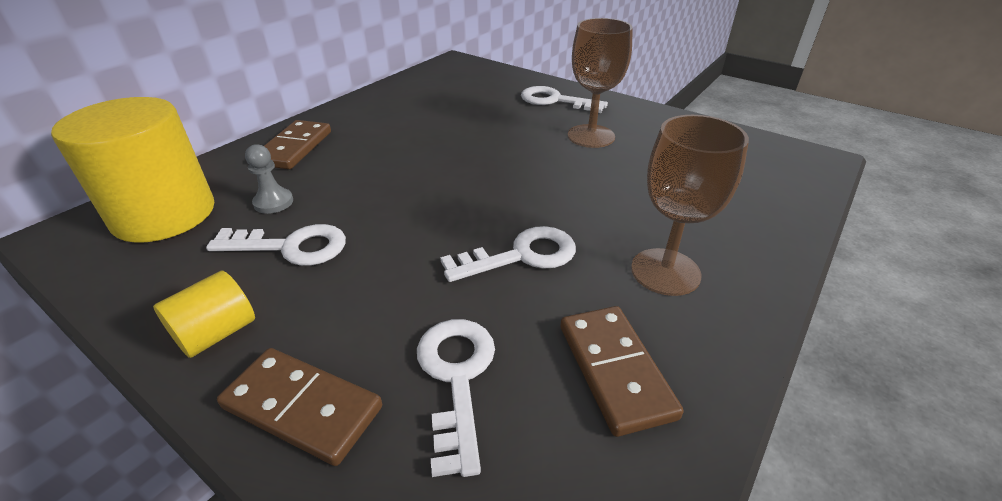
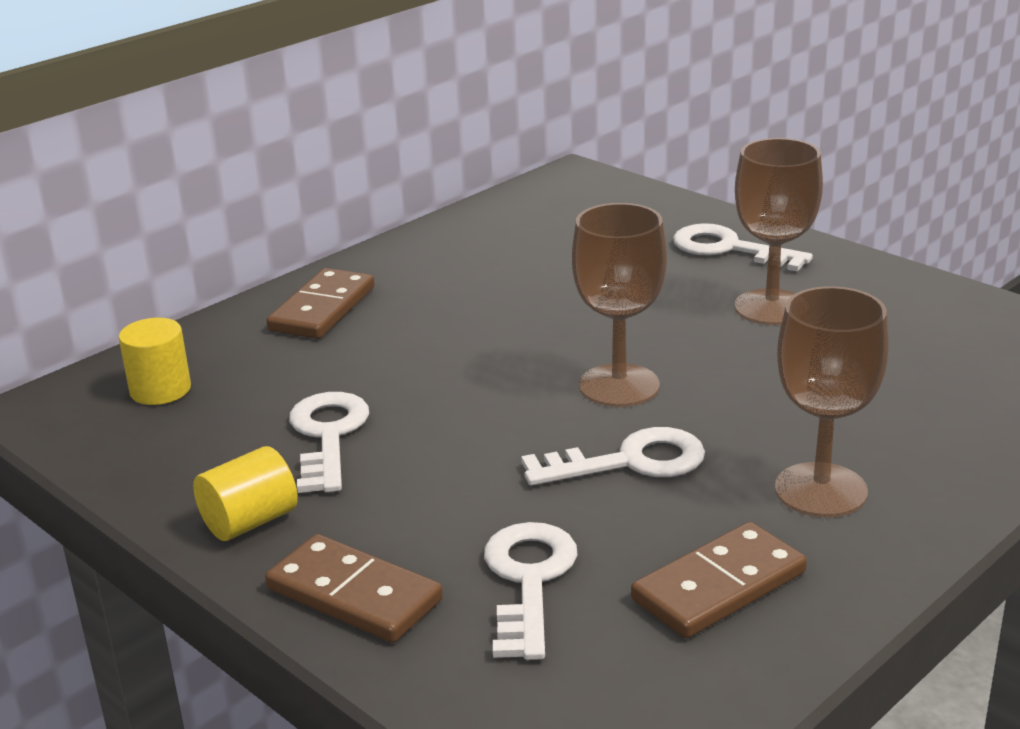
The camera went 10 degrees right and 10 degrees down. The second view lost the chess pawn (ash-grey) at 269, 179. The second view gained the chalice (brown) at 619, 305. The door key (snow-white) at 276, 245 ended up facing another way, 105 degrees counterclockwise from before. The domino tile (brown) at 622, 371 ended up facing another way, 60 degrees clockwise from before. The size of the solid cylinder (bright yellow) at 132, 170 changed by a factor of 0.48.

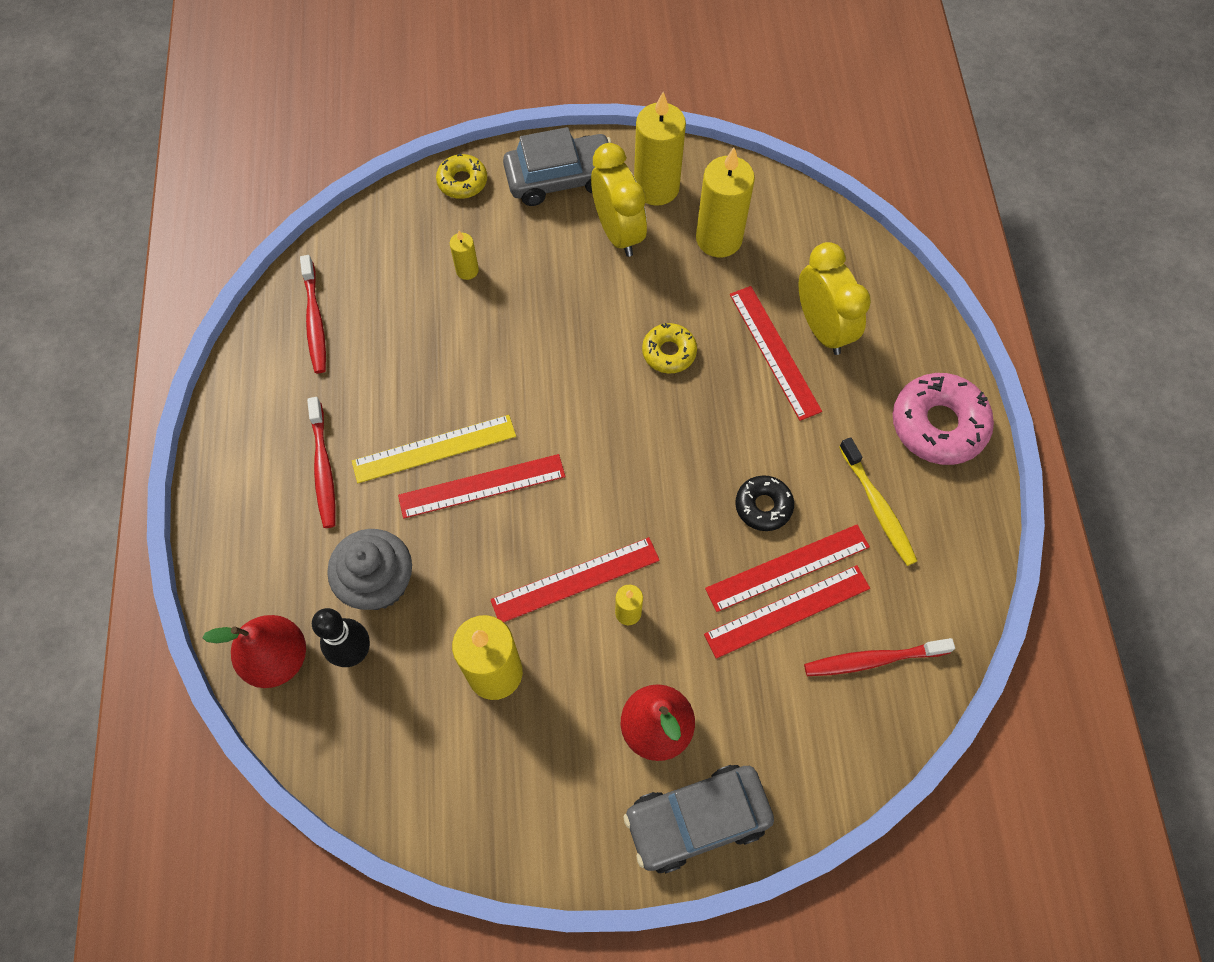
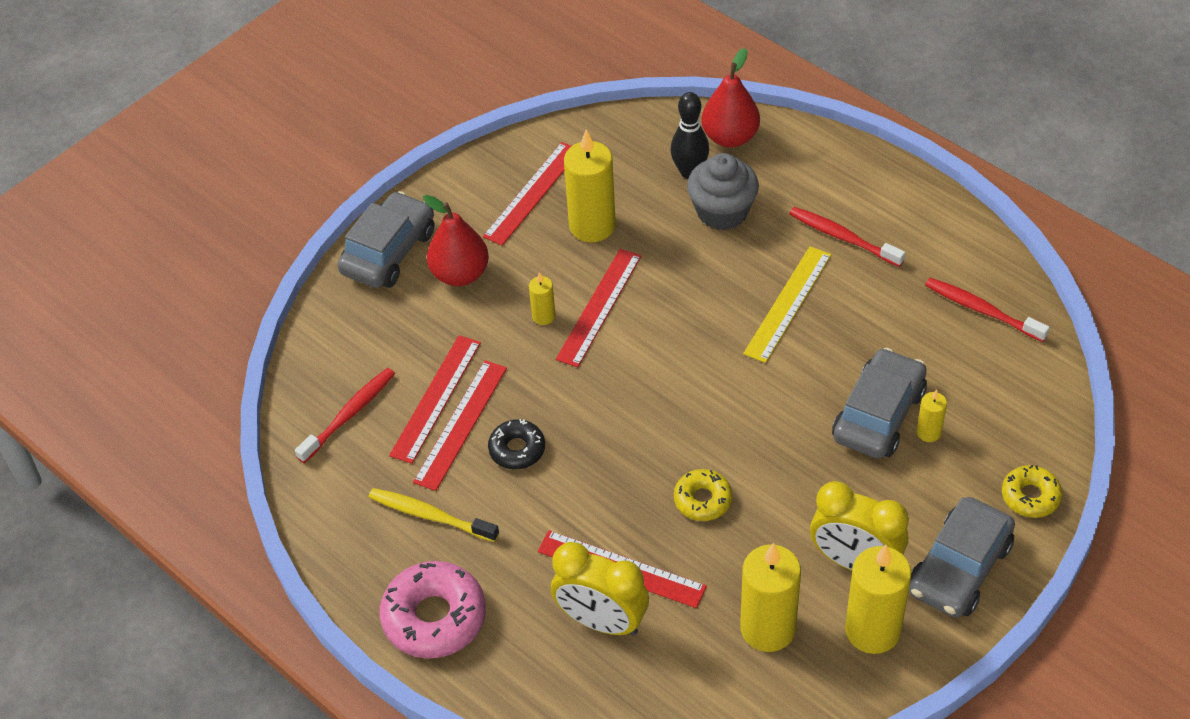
The camera went 140 degrees right and 15 degrees down. The second view gained the automobile (ash-grey) at 879, 403. The ruler (crimson) ended up elsewhere, having gone from 482, 486 to 527, 194.

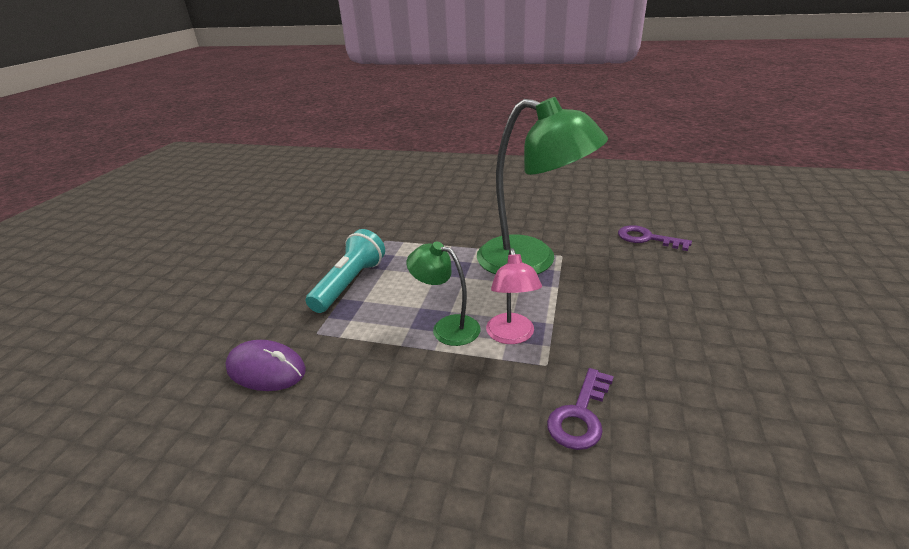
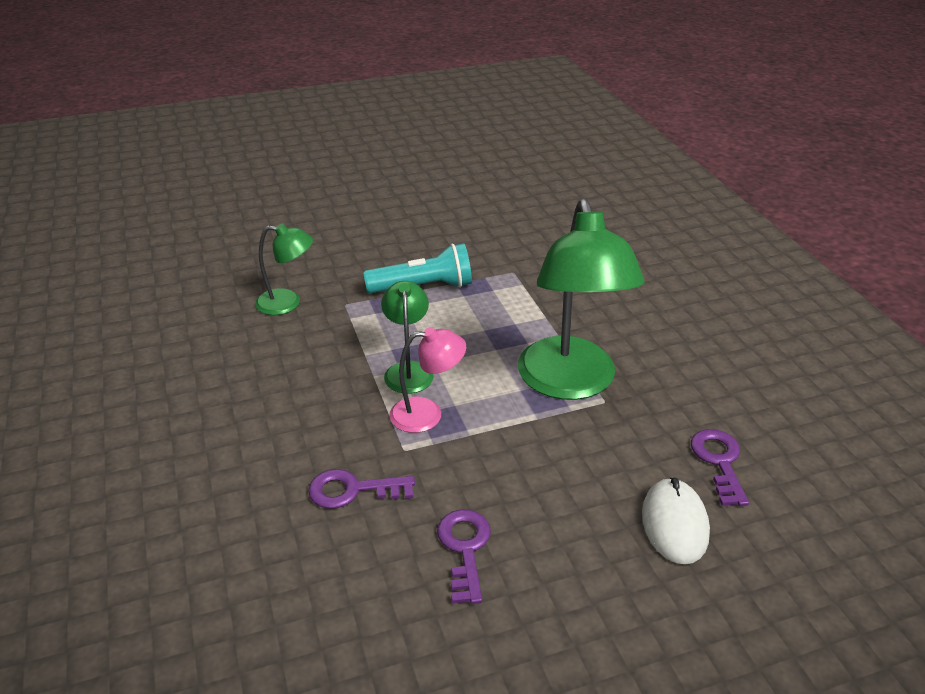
The camera went 55 degrees right and 5 degrees up. The second view gained the door key (royal purple) at 464, 556. The second view gained the mouse (snow-white) at 676, 521. Where the mouse (royal purple) stood at 265, 365, the reading lamp (green) came to stand at 284, 269. The reading lamp (pink) at 514, 296 ended up facing another way, 150 degrees counterclockwise from before.

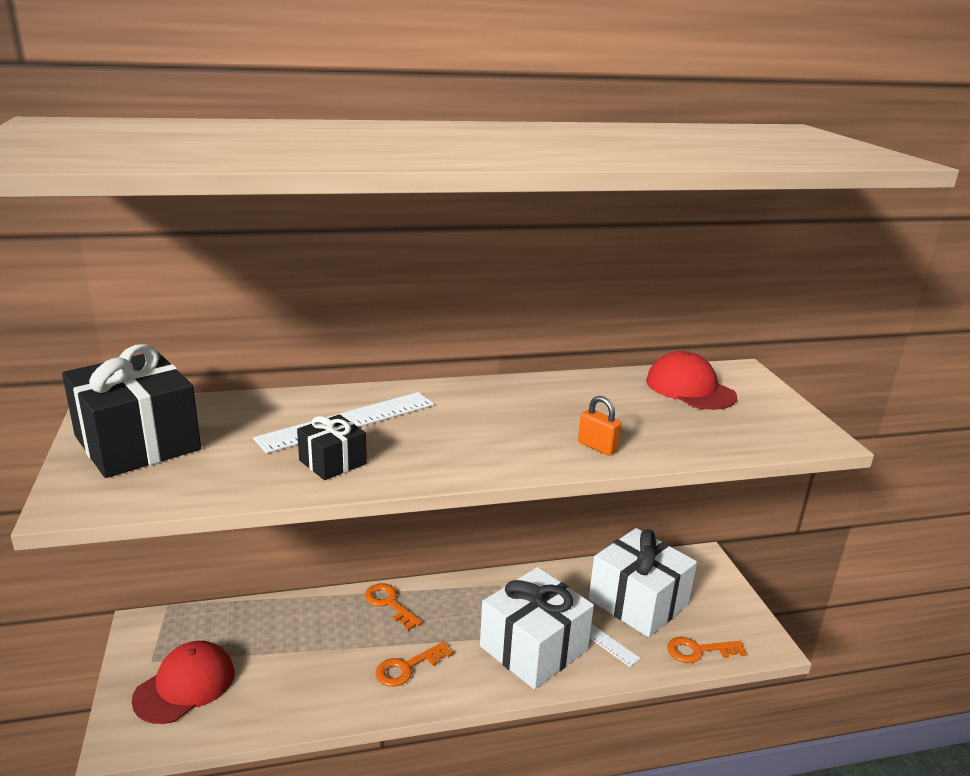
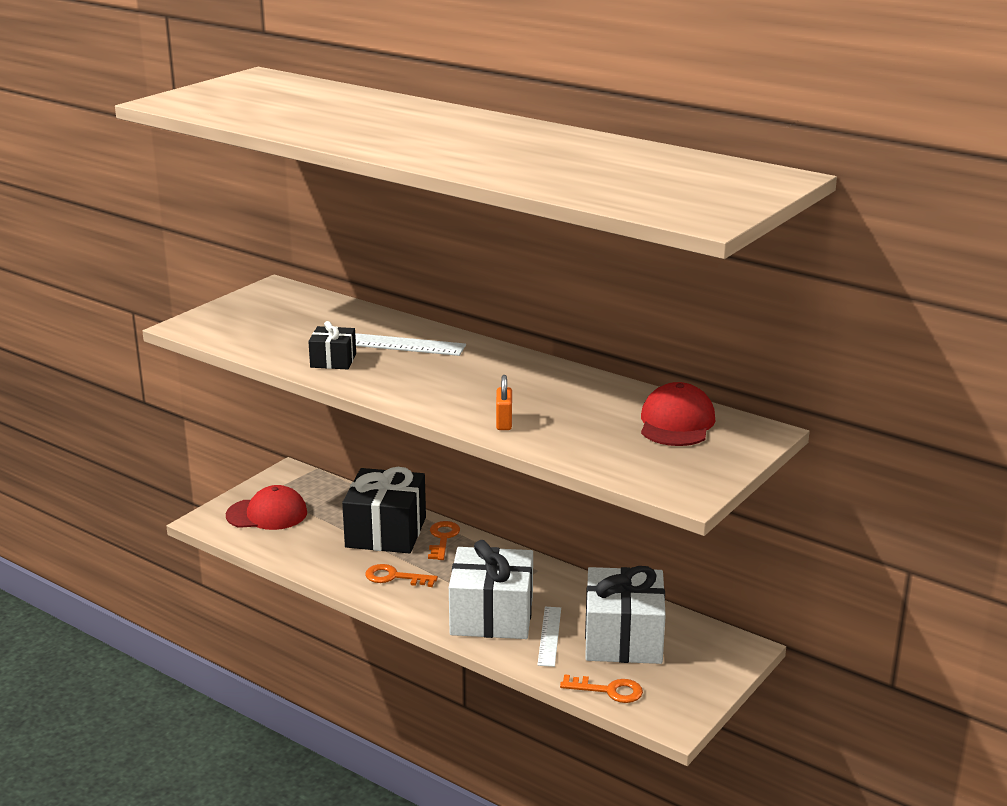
The camera went 50 degrees right and 0 degrees up. The gift (ebony) ended up elsewhere, having gone from 131, 411 to 384, 510. The door key (bright orange) at 707, 650 ended up facing another way, 150 degrees clockwise from before.

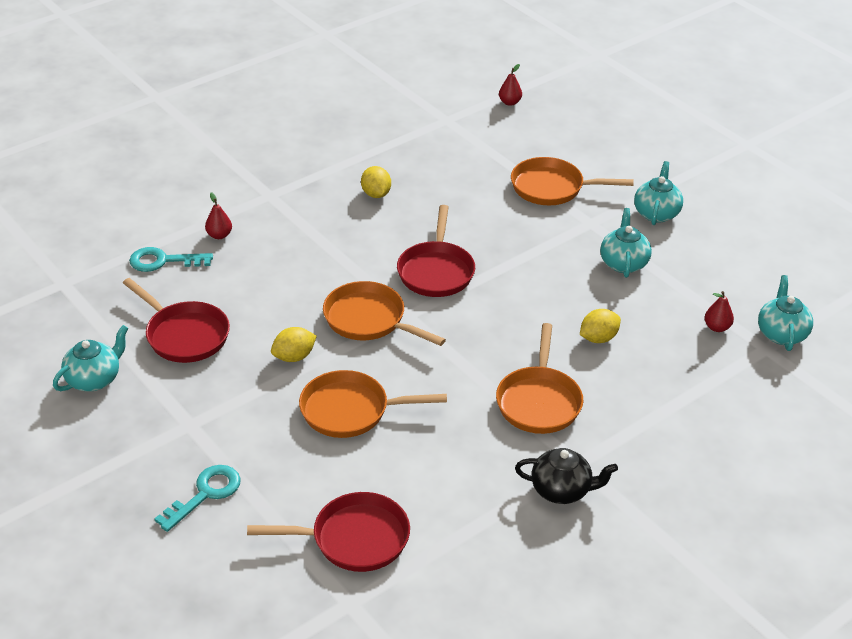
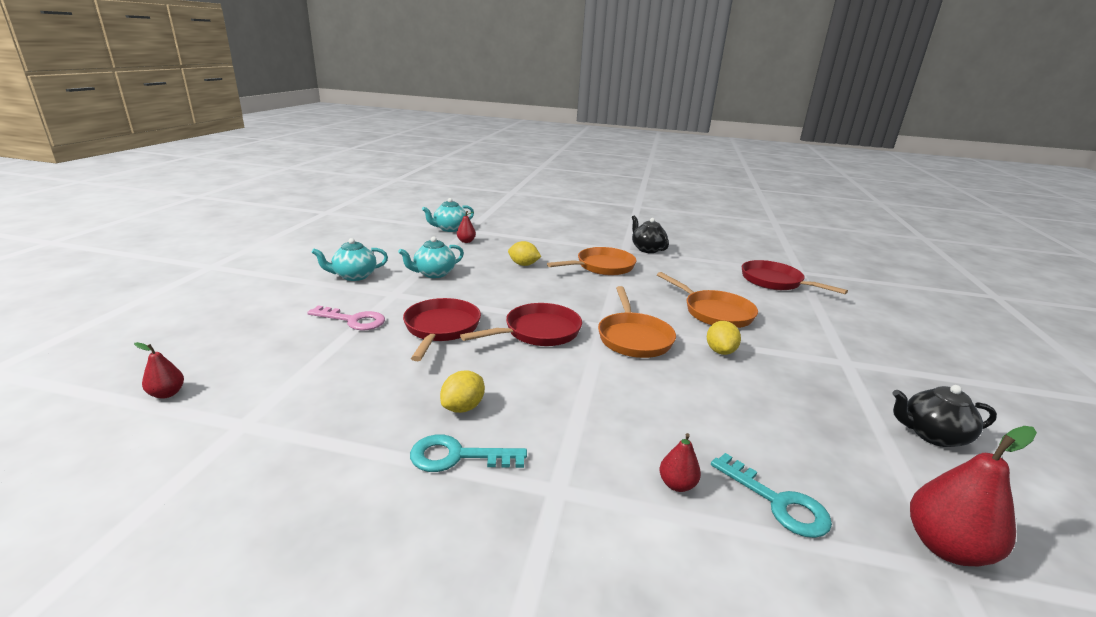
The camera went 130 degrees left and 15 degrees down. The second view gained the toy pear (crimson) at 973, 496. The skillet (crimson) ended up elsewhere, having gone from 176, 320 to 442, 329. The door key (aqua) ended up elsewhere, having gone from 198, 498 to 468, 453. Where the skillet (bright orange) stood at 572, 181, the door key (pink) came to stand at 346, 318. What was the china teapot (aqua) at 90, 358 turned into the china teapot (ebony) at 944, 416. The lemon (bright yellow) at 294, 344 ended up facing another way, 75 degrees clockwise from before.

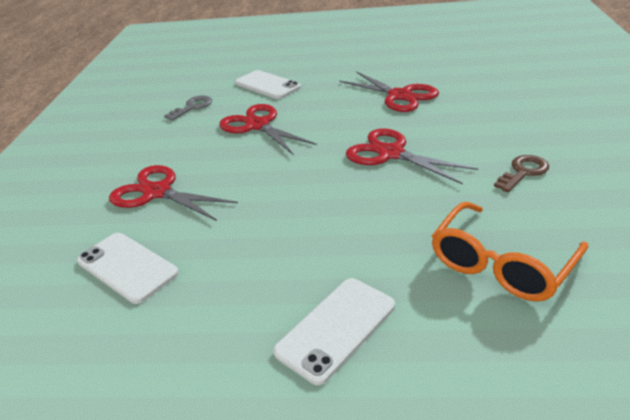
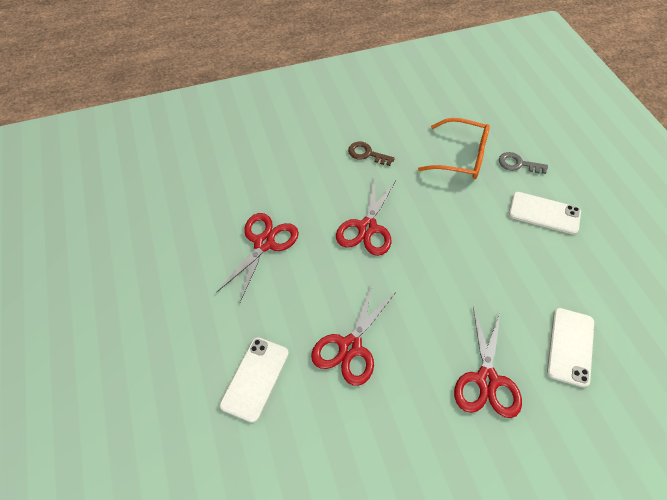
The camera went 115 degrees left and 20 degrees up. The door key (ash-grey) ended up elsewhere, having gone from 188, 108 to 523, 163.

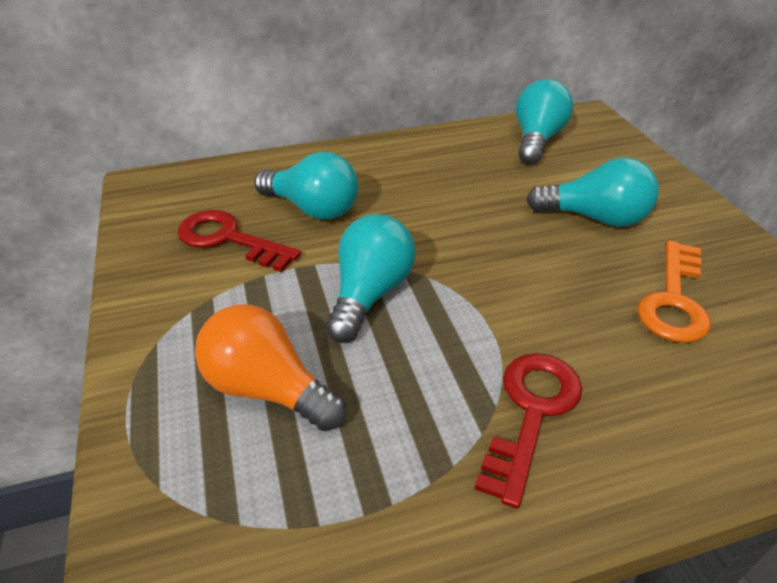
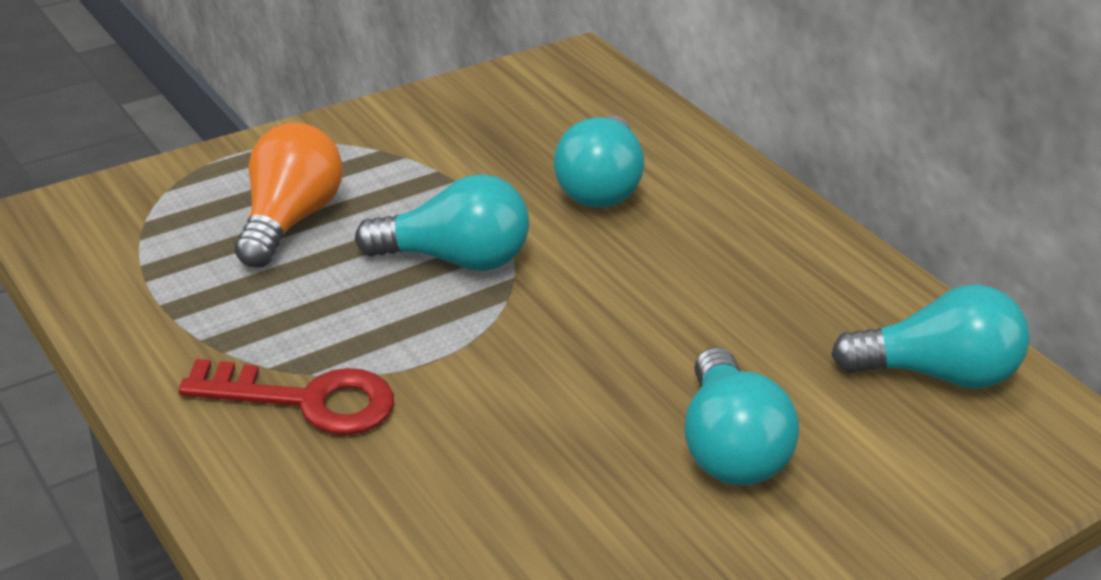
The camera went 70 degrees right and 5 degrees down. The second view lost the door key (crimson) at 239, 241. The second view lost the door key (bright orange) at 674, 291.

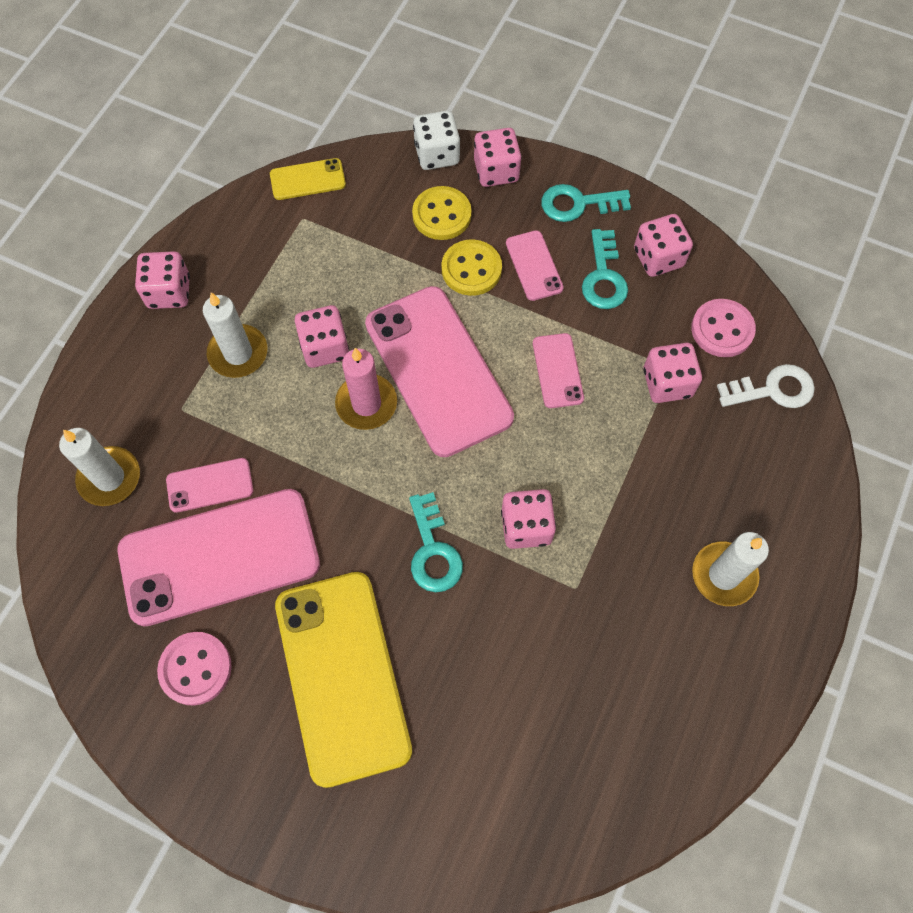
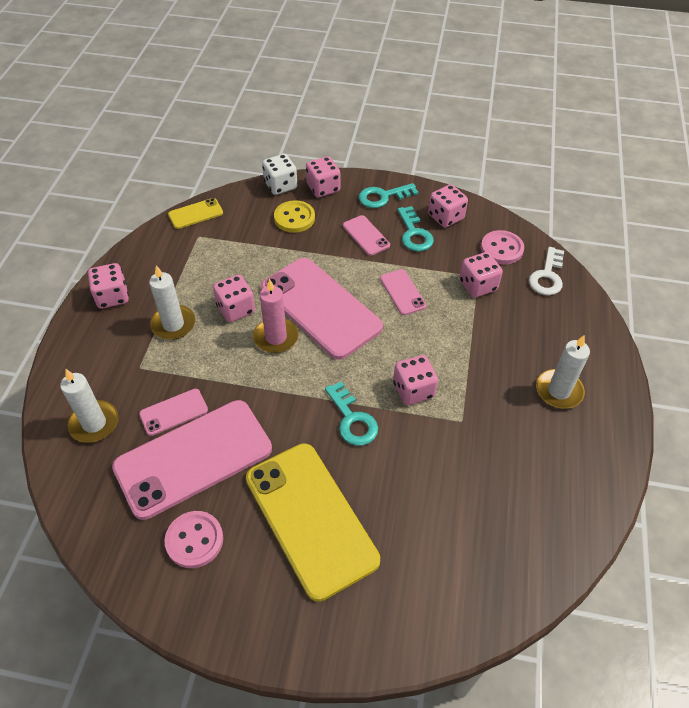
The camera went 15 degrees left and 15 degrees down. The second view lost the button (bright yellow) at 471, 267. The door key (snow-white) at 766, 386 ended up facing another way, 135 degrees clockwise from before.

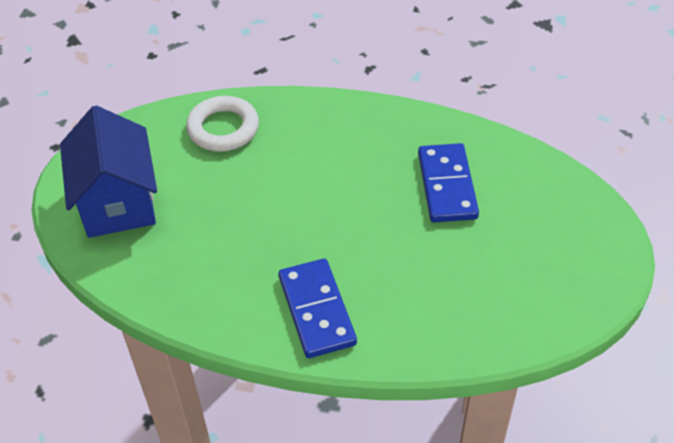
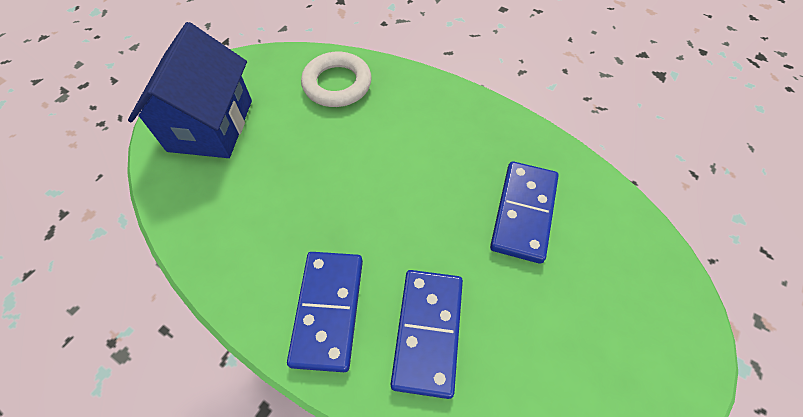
The camera went 20 degrees right and 10 degrees up. The second view gained the domino tile (royal blue) at 427, 334.

